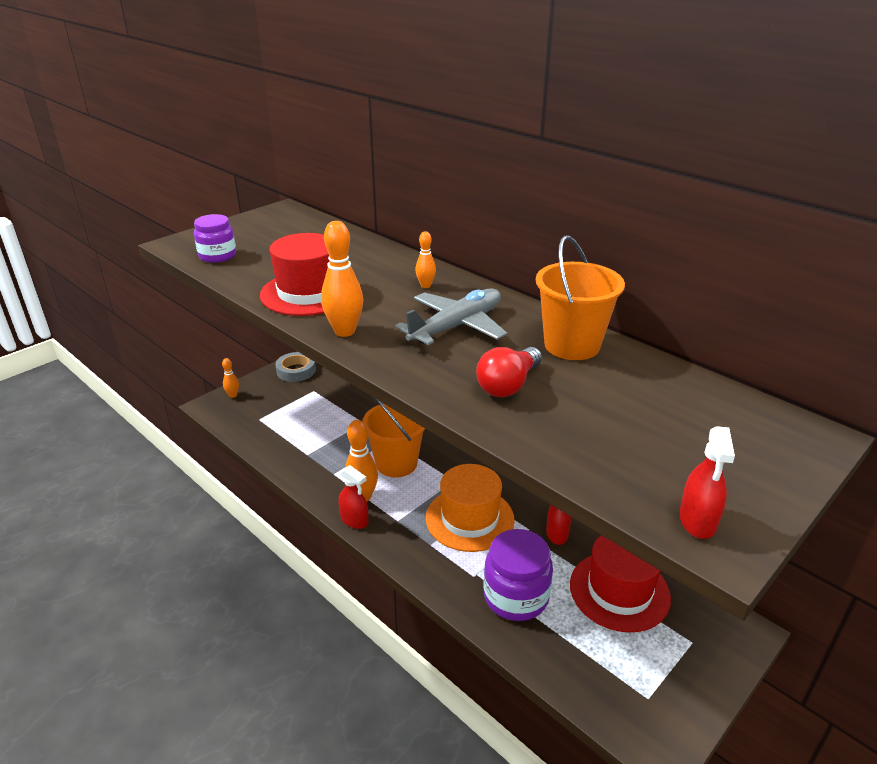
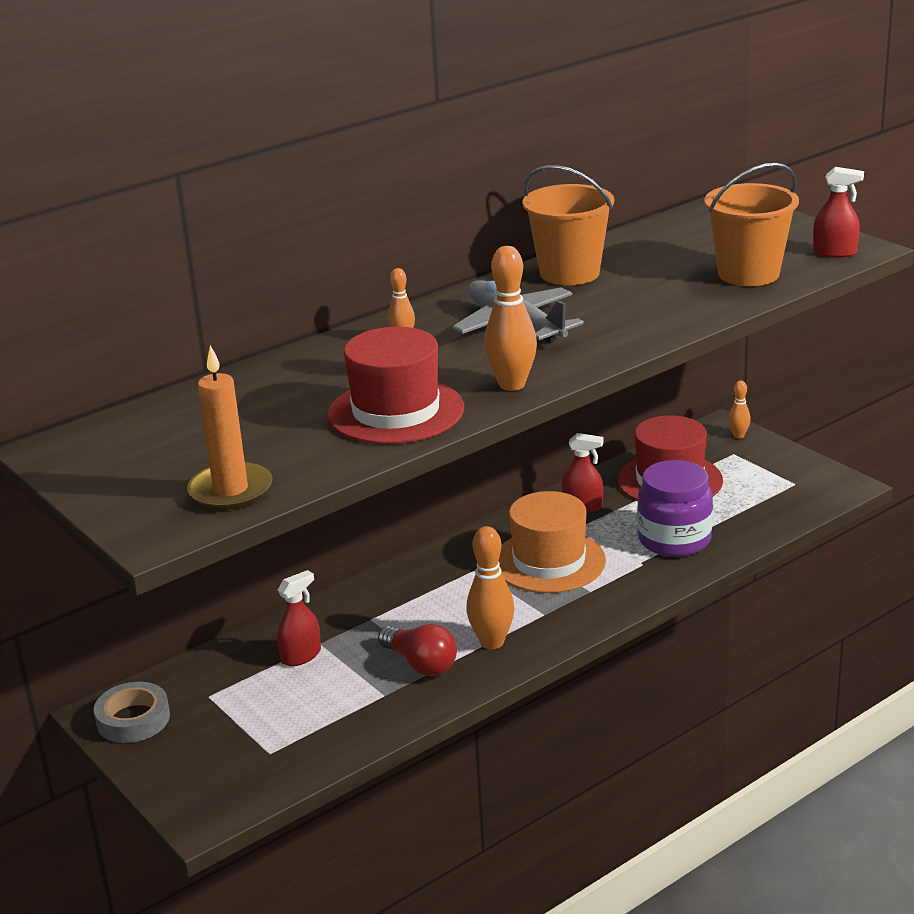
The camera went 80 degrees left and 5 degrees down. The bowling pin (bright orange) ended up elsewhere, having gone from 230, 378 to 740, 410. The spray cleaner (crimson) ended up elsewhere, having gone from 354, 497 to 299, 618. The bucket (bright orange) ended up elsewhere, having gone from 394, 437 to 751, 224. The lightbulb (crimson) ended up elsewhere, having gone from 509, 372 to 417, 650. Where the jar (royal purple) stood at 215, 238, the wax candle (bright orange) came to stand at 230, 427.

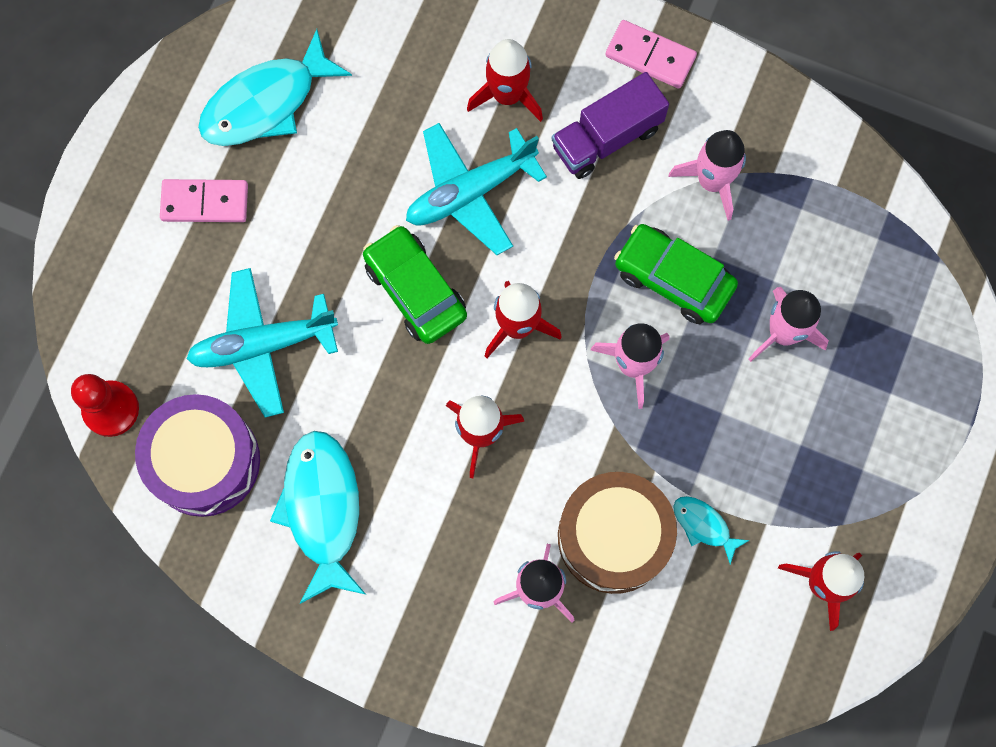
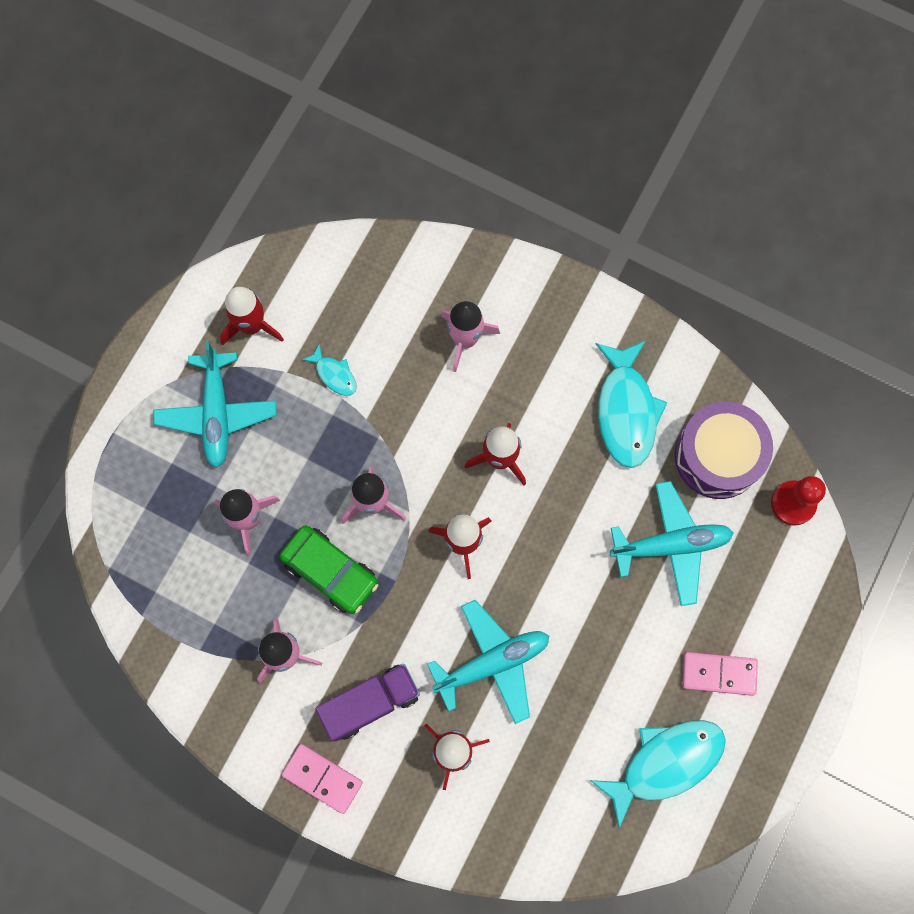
The camera went 175 degrees left and 0 degrees up. The second view lost the automobile (green) at 415, 284. The second view lost the drum (brown) at 617, 533. The second view gained the toy plane (aqua) at 215, 404.

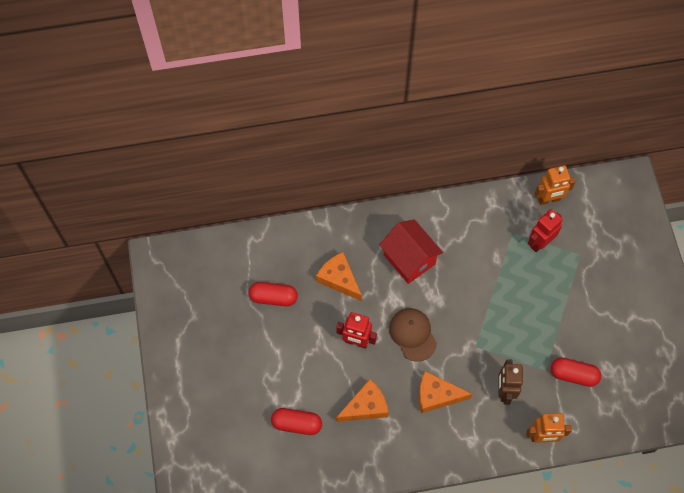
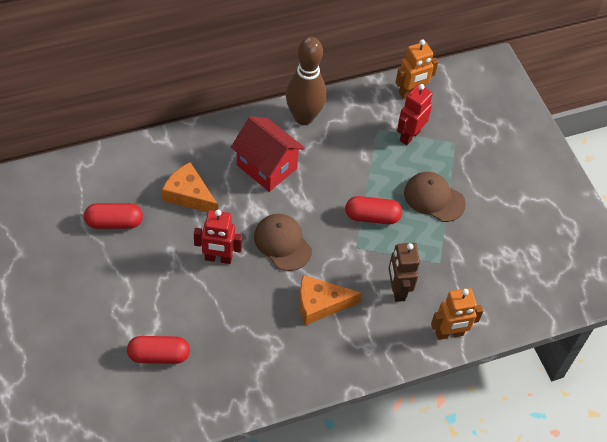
The camera went 15 degrees left and 10 degrees down. The second view lost the cheese (bright orange) at 362, 400. The second view gained the bowling pin (brown) at 306, 81. The second view gained the baseball cap (brown) at 435, 197. The capsule (crimson) ended up elsewhere, having gone from 576, 372 to 373, 210.

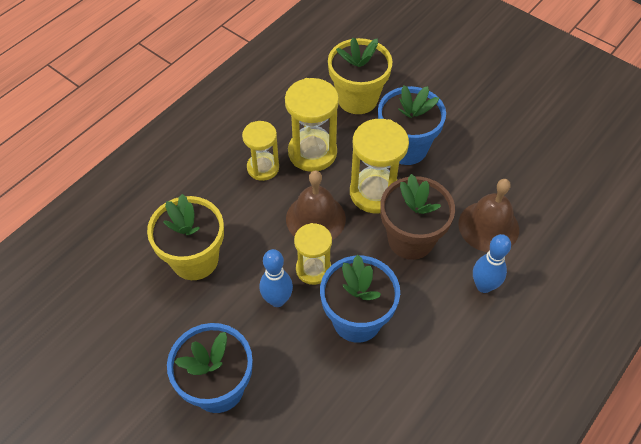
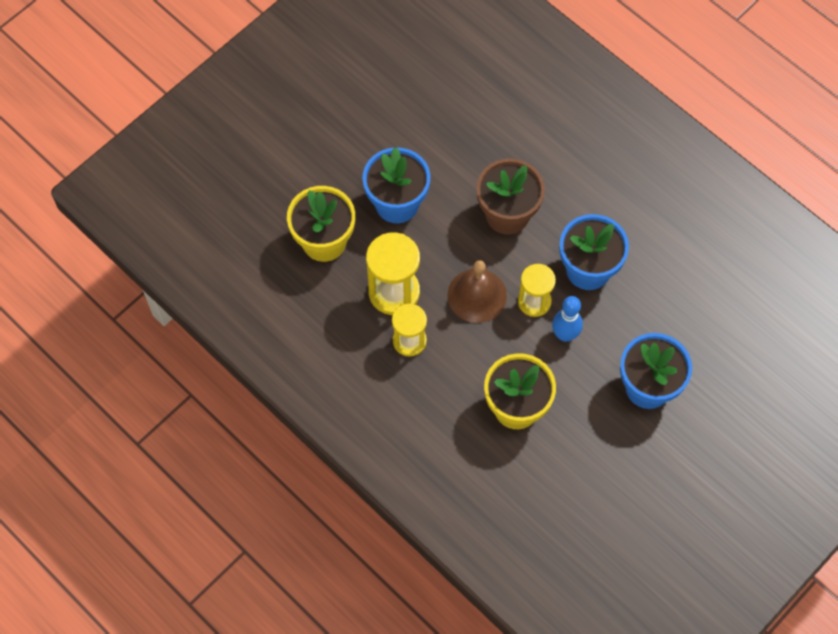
The camera went 85 degrees left and 10 degrees up. The second view lost the sand timer (bright yellow) at 379, 166. The second view lost the hand bell (brown) at 488, 215. The second view lost the bowling pin (royal blue) at 492, 263.

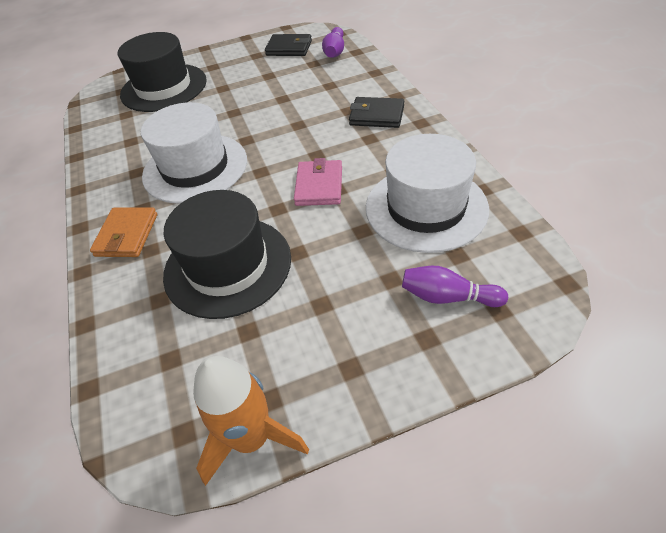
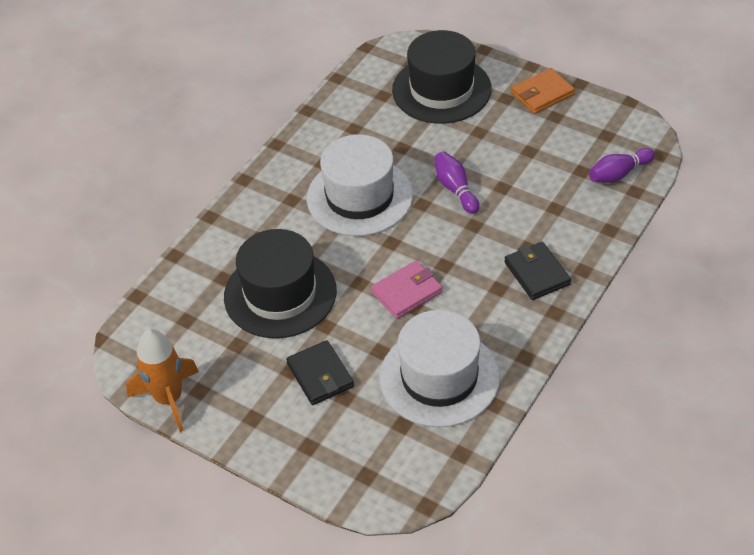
The camera went 50 degrees right and 0 degrees up. The billfold (bright orange) ended up elsewhere, having gone from 123, 232 to 543, 91. The billfold (ebony) ended up elsewhere, having gone from 288, 45 to 320, 372. The bowling pin (royal purple) ended up elsewhere, having gone from 455, 286 to 456, 182.

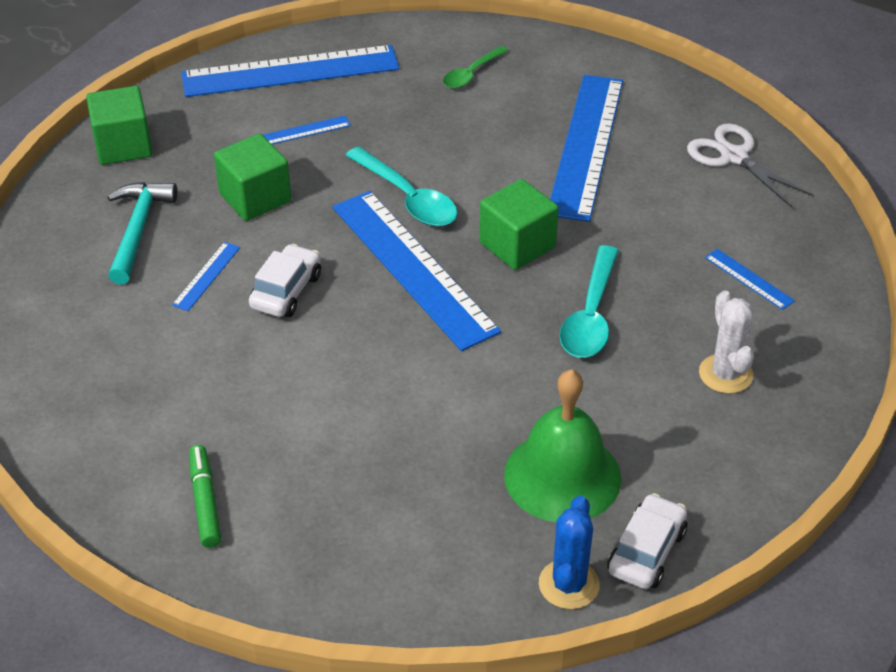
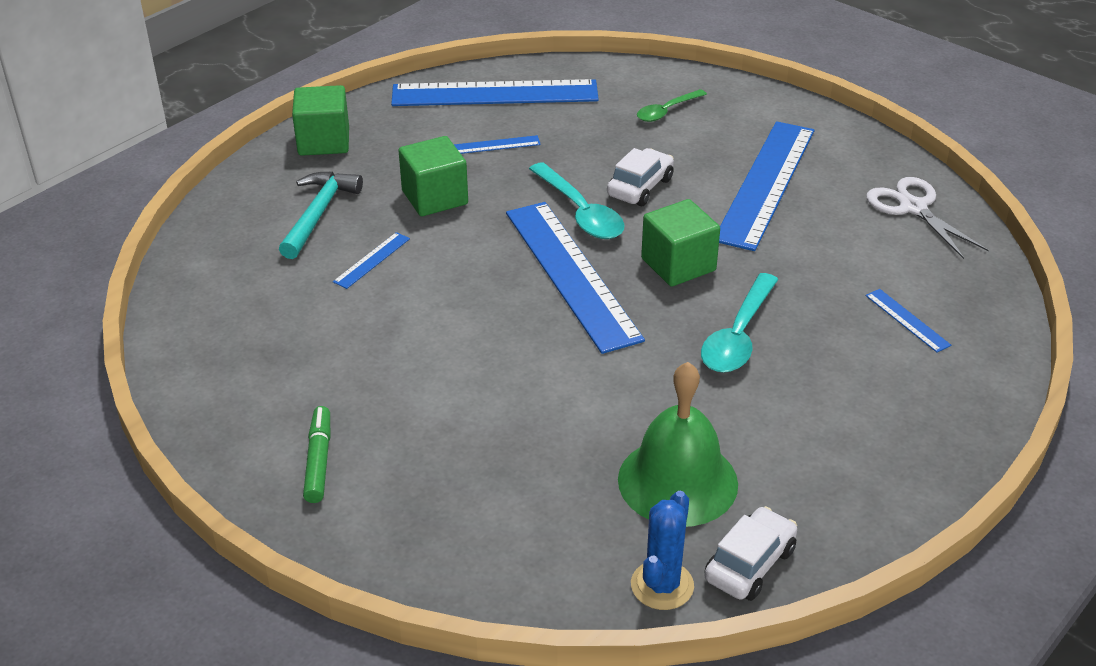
The camera went 10 degrees right and 5 degrees down. The second view lost the saguaro cactus (snow-white) at 726, 342. The automobile (snow-white) ended up elsewhere, having gone from 285, 280 to 640, 177.

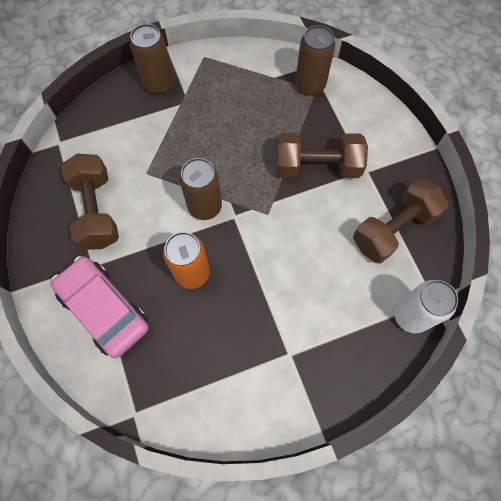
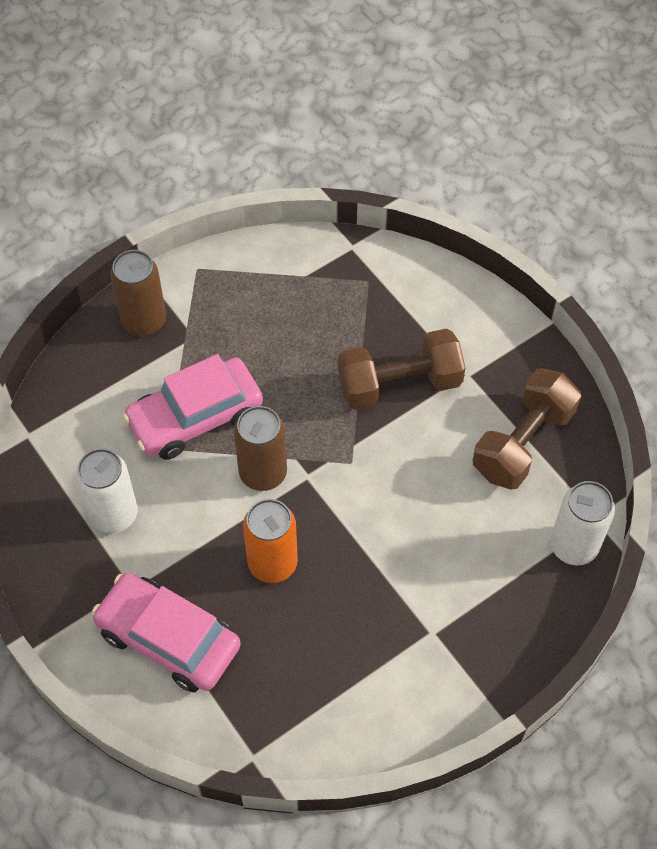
The camera went 15 degrees left and 10 degrees down. The second view lost the can (brown) at 315, 60. The second view gained the automobile (pink) at 193, 407. Where the dumbbell (brown) stood at 90, 202, the can (snow-white) came to stand at 107, 490.

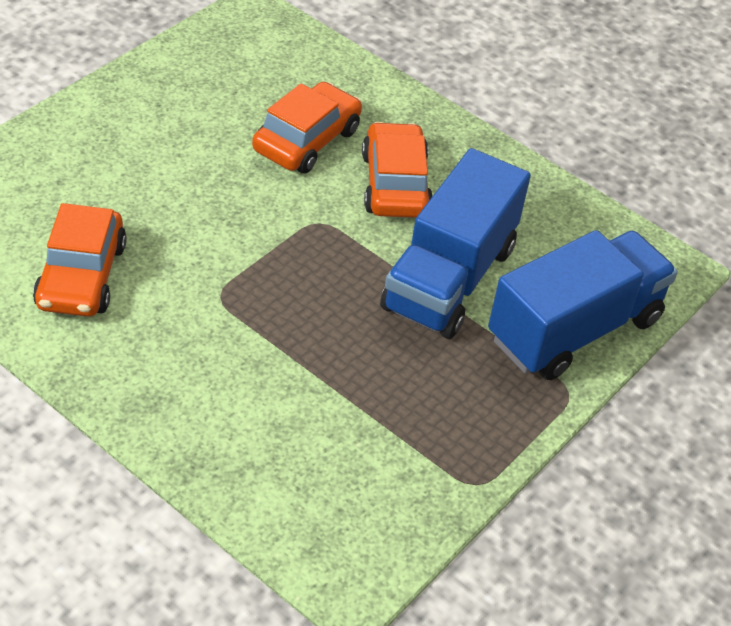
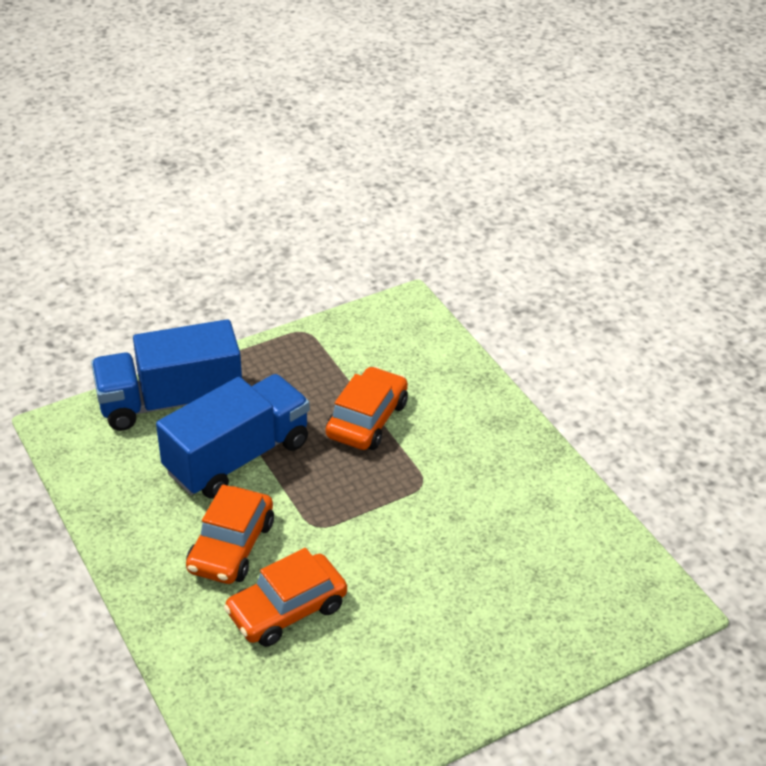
The camera went 155 degrees left and 5 degrees down. The automobile (bright orange) ended up elsewhere, having gone from 80, 260 to 367, 408.

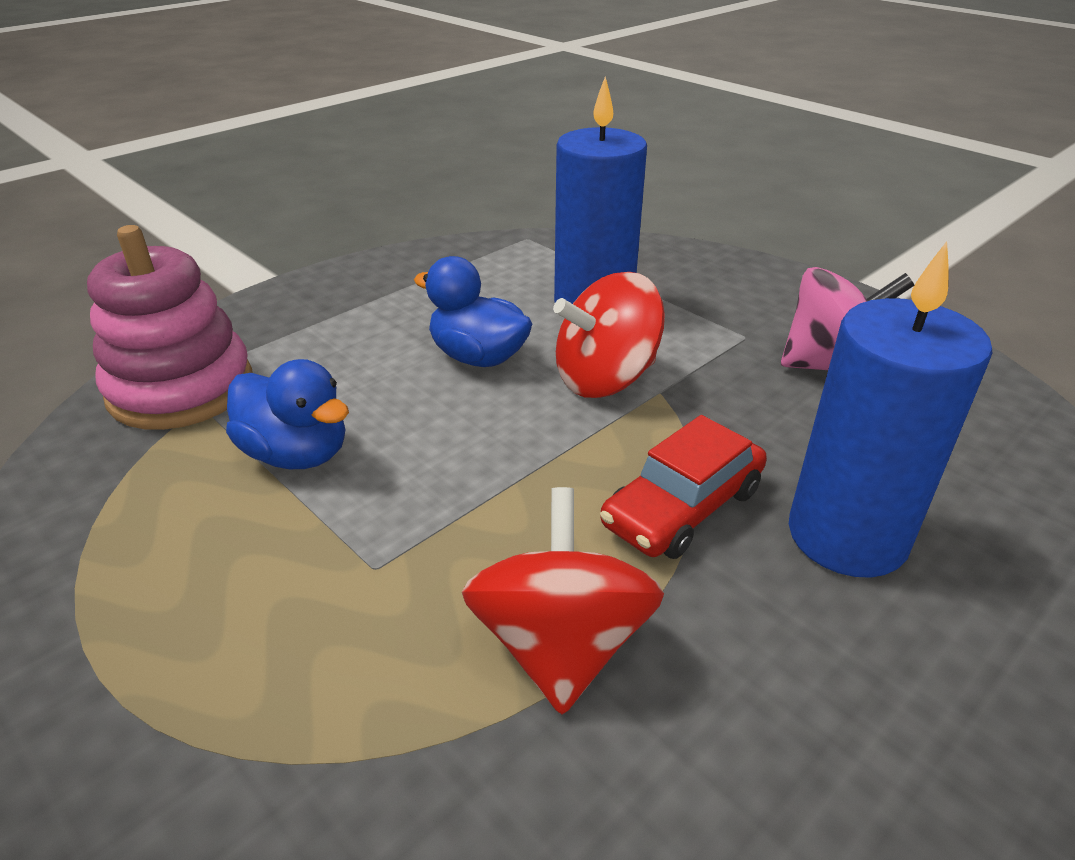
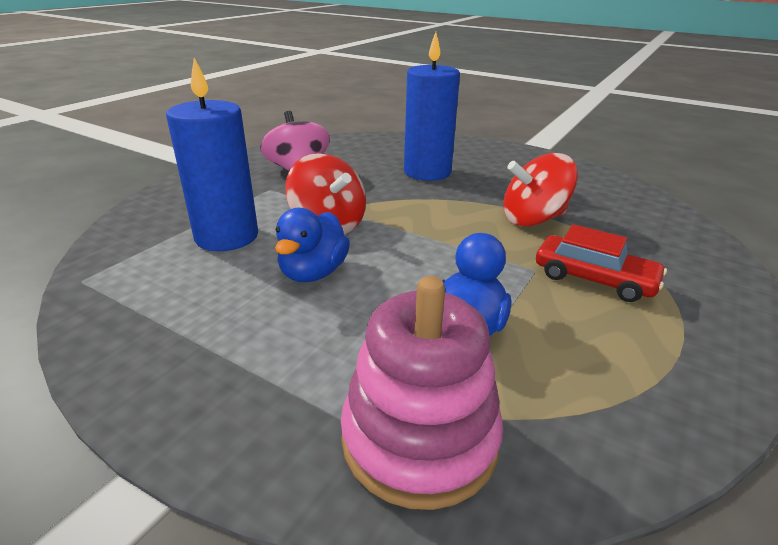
The camera went 105 degrees left and 5 degrees down. The automobile (crimson) ended up elsewhere, having gone from 683, 487 to 601, 263.

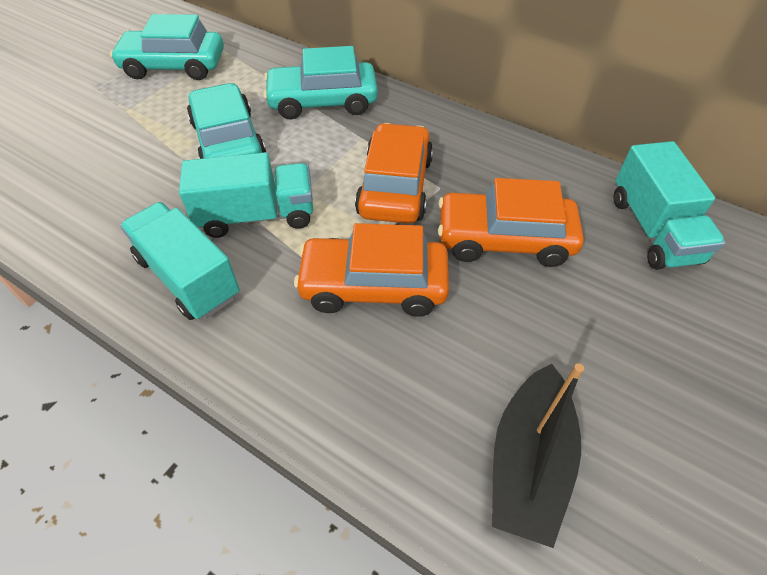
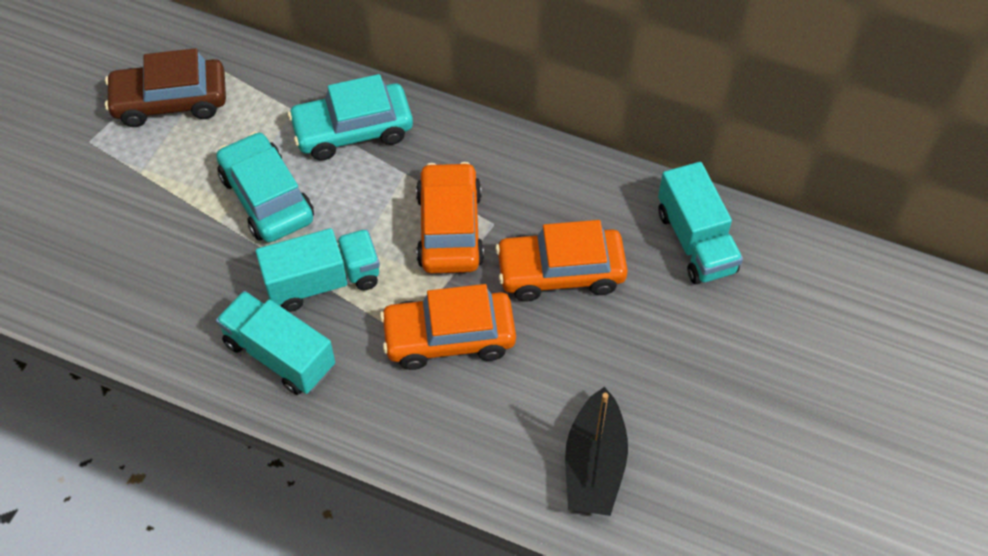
The camera went 10 degrees left and 5 degrees up. What was the automobile (aqua) at 167, 47 turned into the automobile (brown) at 165, 87.

